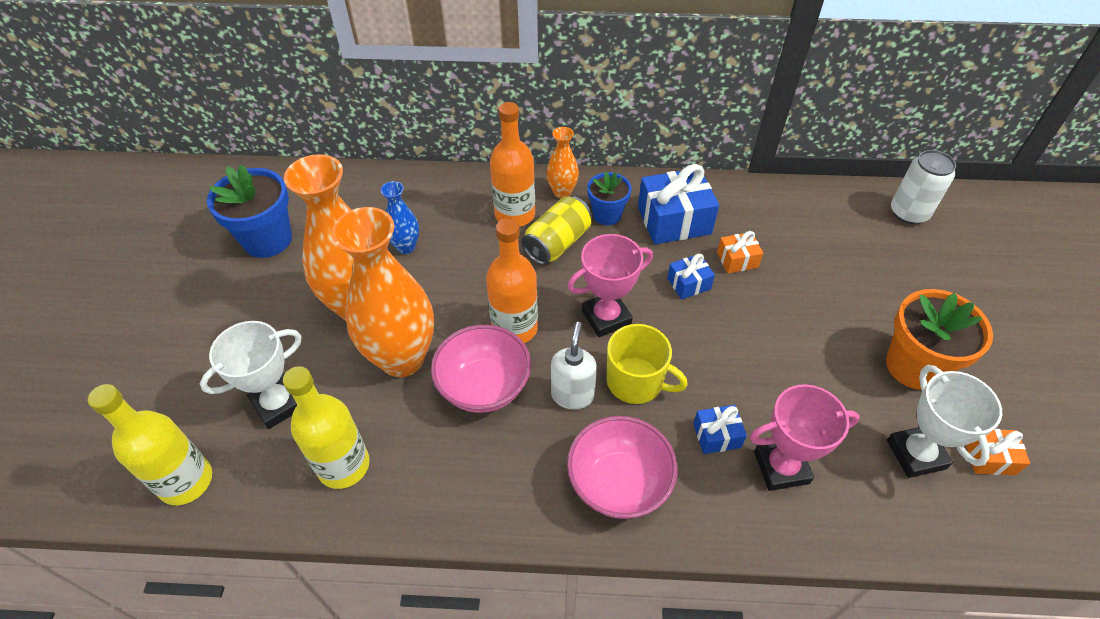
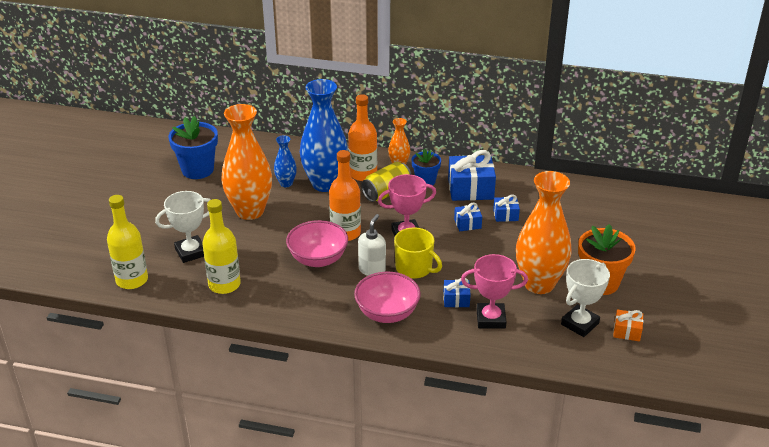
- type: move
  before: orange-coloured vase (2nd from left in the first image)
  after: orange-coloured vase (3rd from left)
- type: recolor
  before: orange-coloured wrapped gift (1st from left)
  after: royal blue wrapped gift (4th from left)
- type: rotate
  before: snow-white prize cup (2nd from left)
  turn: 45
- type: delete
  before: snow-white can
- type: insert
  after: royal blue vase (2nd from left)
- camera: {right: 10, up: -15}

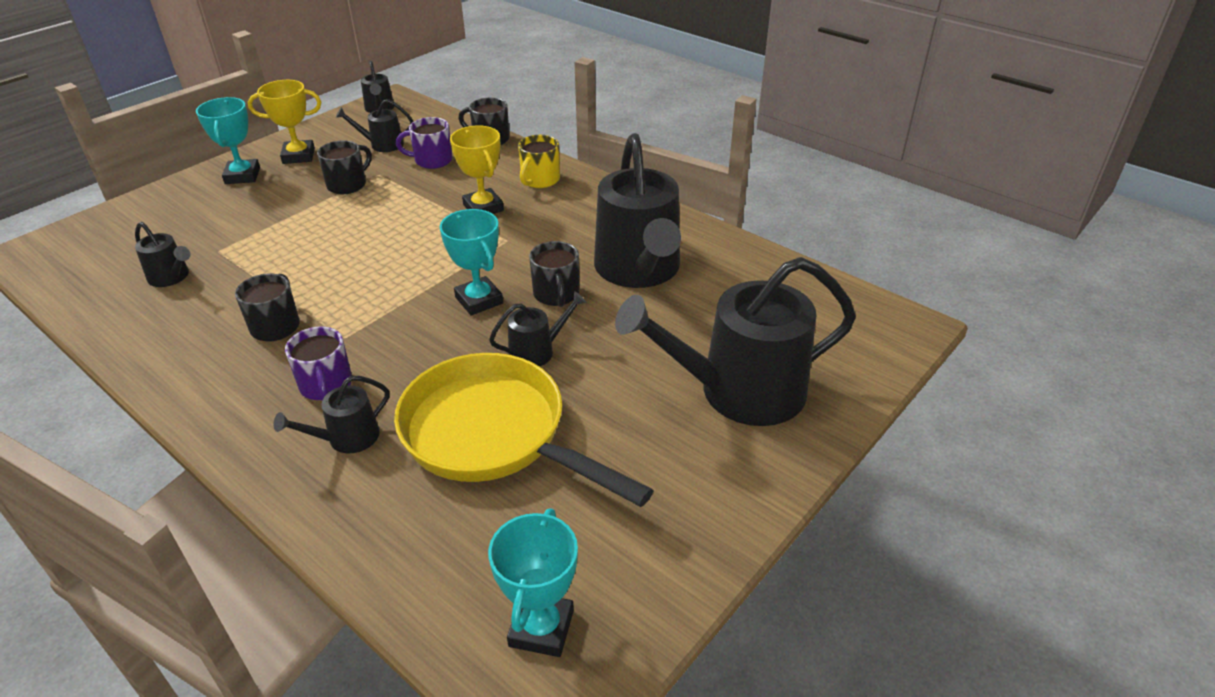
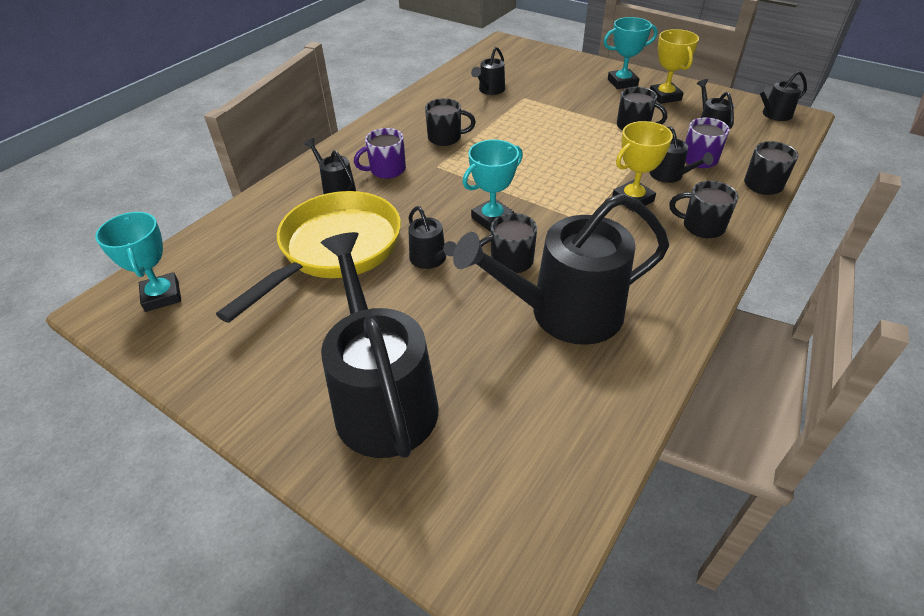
- type: rotate
  before: teal prize cup (3rd from left in the first image)
  turn: 60
- type: recolor
  before: bright yellow tea mug
  after: black tea mug (4th from left)
- type: insert
  after: black watering pot (6th from left)
- camera: {right: 85, up: 5}

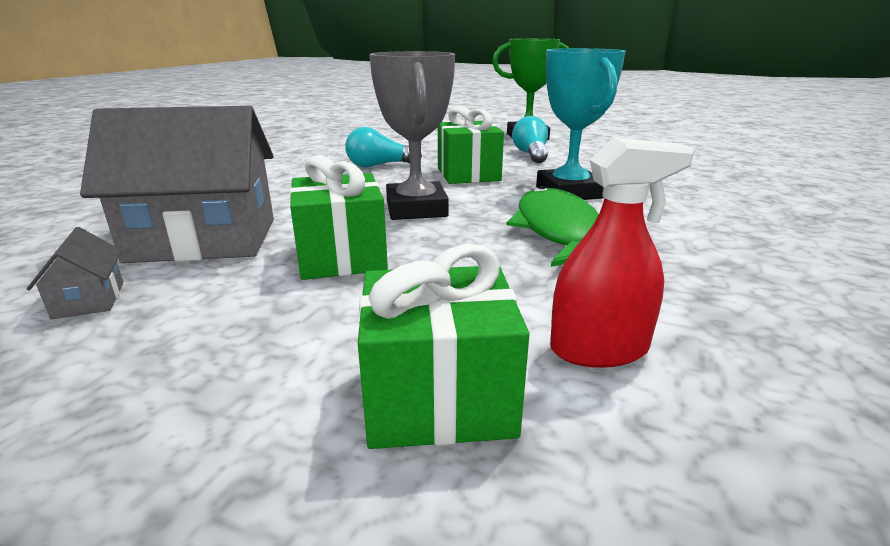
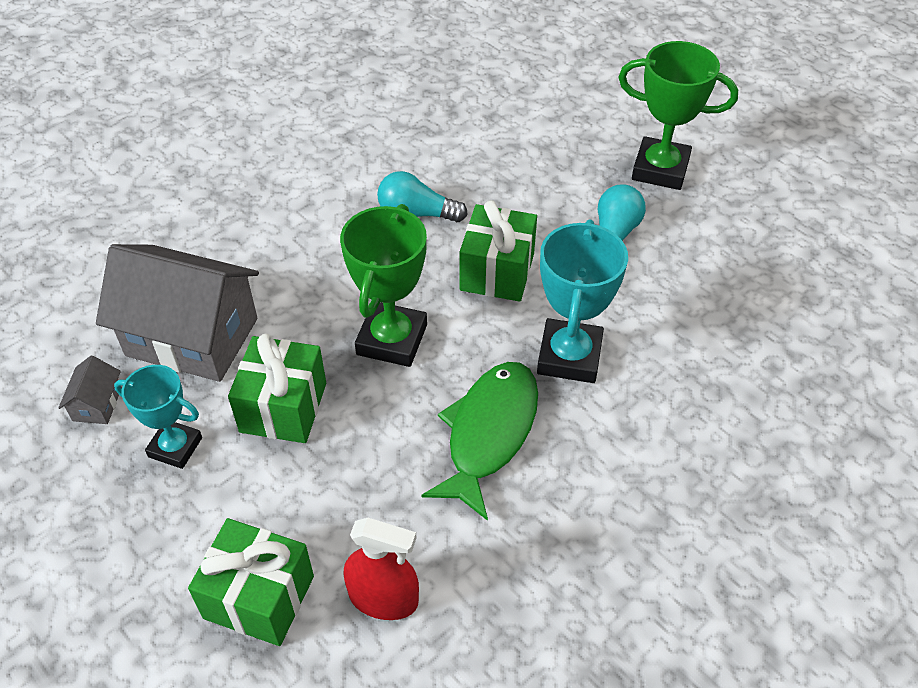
- type: recolor
  before: ash-grey prize cup
  after: emerald prize cup (1st from left)
- type: insert
  after: teal prize cup (1st from left)
- camera: {right: 25, up: 25}

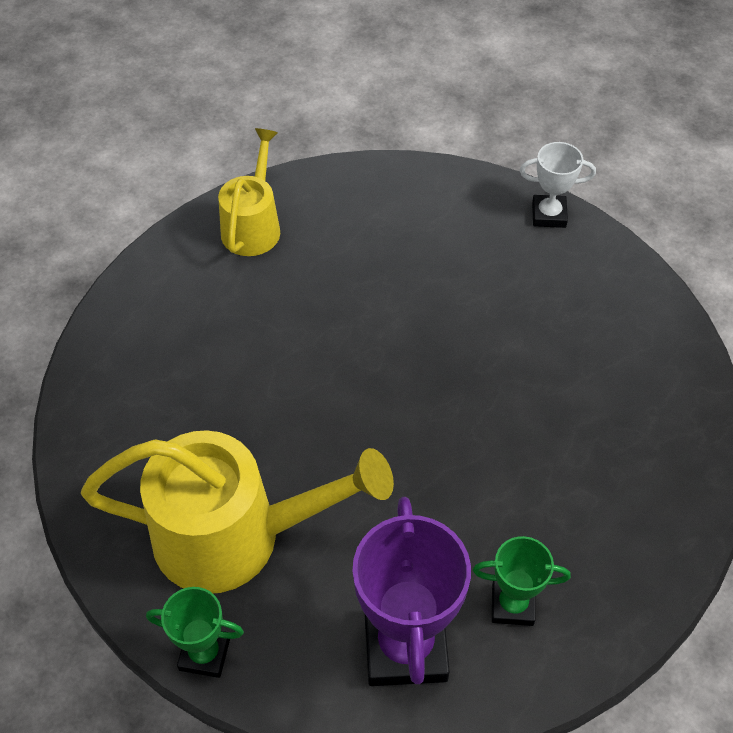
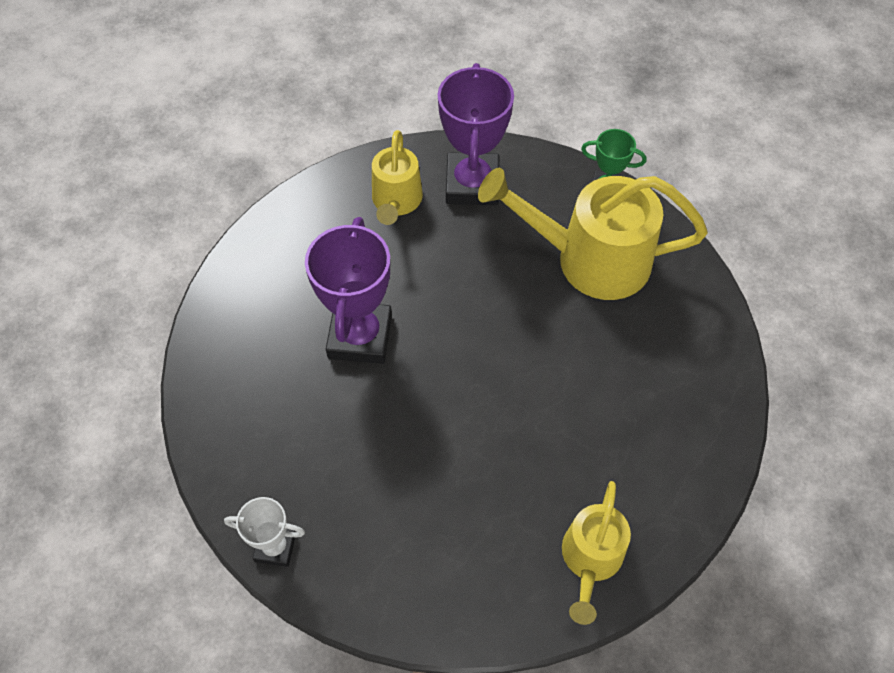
- type: replace
  before: emerald prize cup (2nd from left)
  after: bright yellow watering pot (1st from left)
- type: insert
  after: violet prize cup (1st from left)
- camera: {right: -175, up: 5}

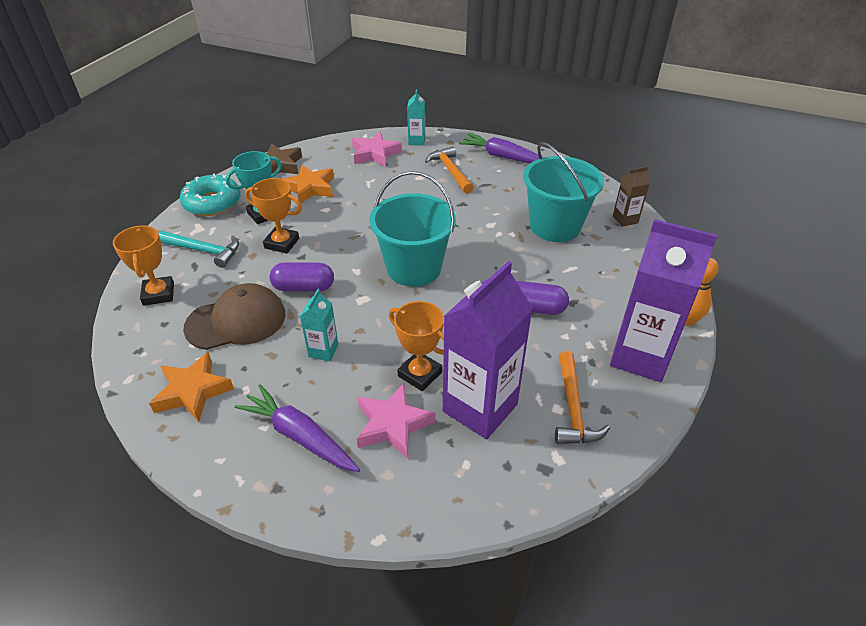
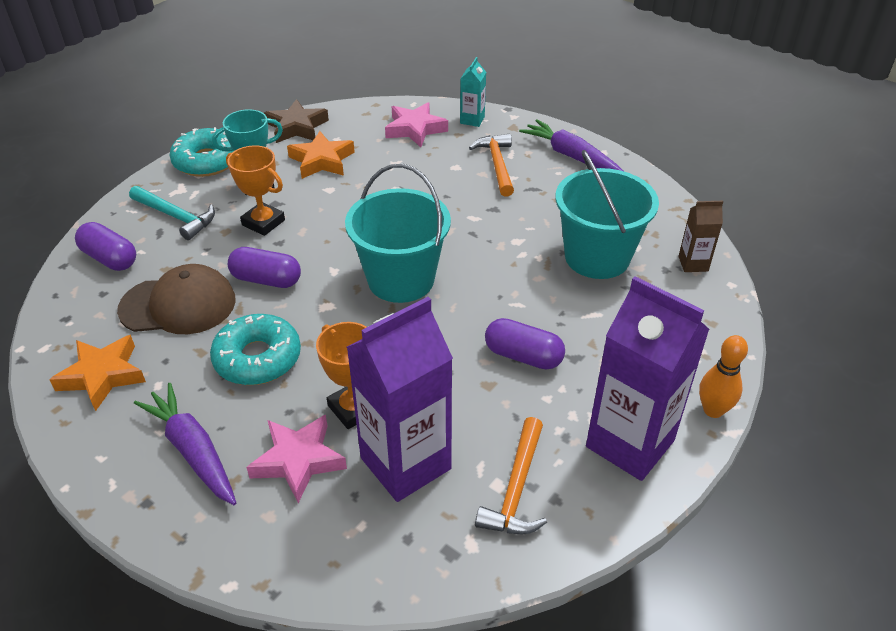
- type: replace
  before: orange-coloured prize cup (1st from left)
  after: violet capsule (1st from left)
- type: replace
  before: teal juice carton (1st from left)
  after: teal donut (2nd from left)
- camera: {right: 15, up: 0}

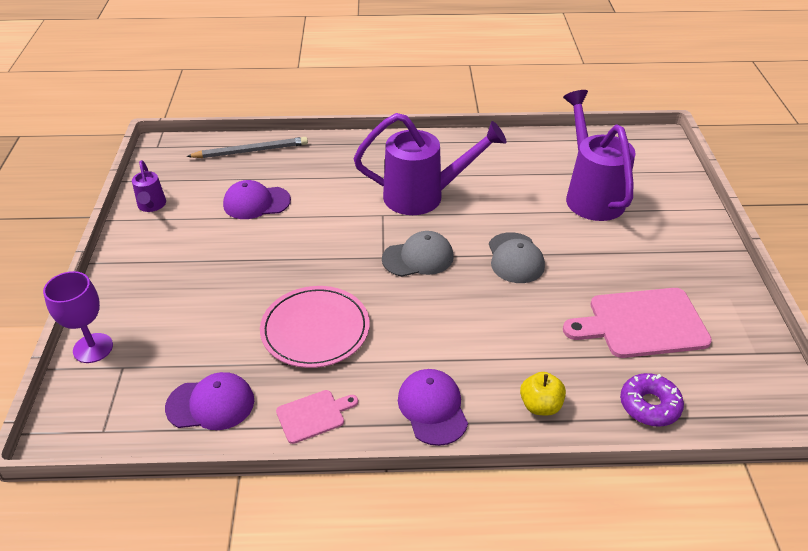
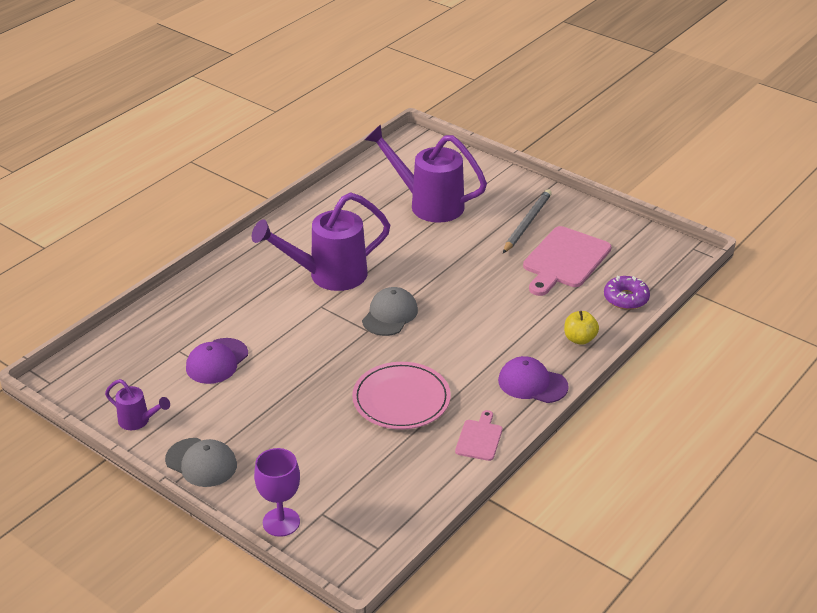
- type: delete
  before: violet peaked cap (1st from left)
- type: move
  before: ash-grey wooden pencil
- type: rotate
  before: violet watering pot (2nd from left)
  turn: -150
- type: move
  before: ash-grey peaked cap (2nd from left in the first image)
  after: ash-grey peaked cap (1st from left)
- camera: {right: -50, up: -5}

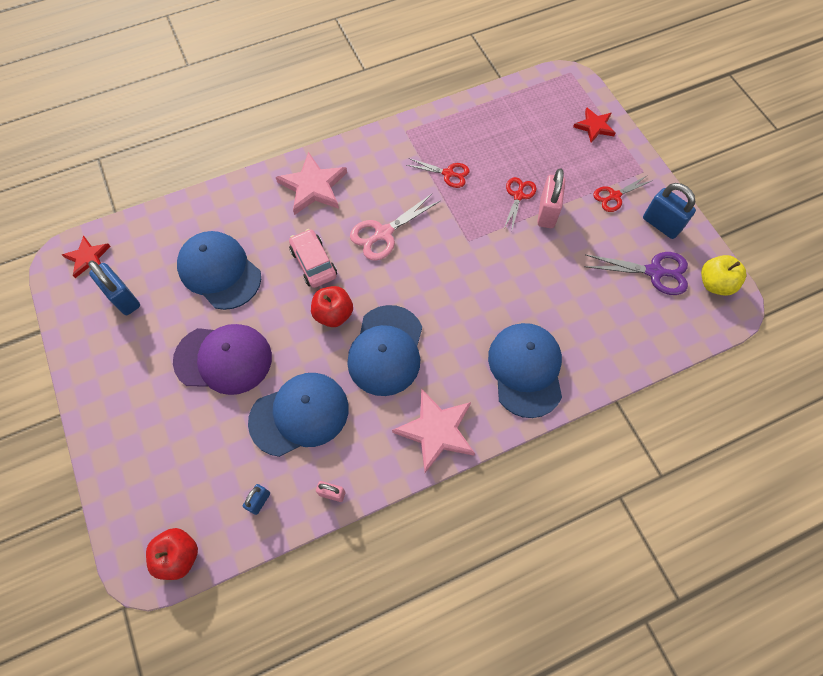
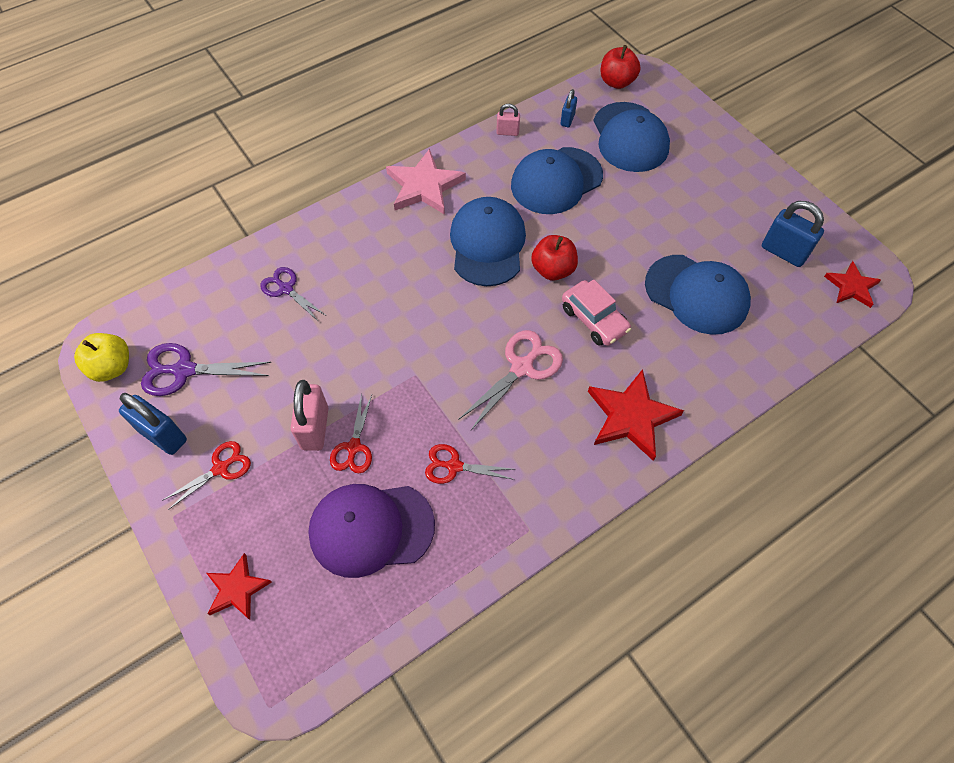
- type: move
  before: violet peaked cap
- type: recolor
  before: rosy star shape (1st from left)
  after: scarlet star shape (2nd from left)
- type: move
  before: royal blue peaked cap (4th from left in the first image)
  after: royal blue peaked cap (3rd from left)
- type: insert
  after: violet scissors (2nd from left)
- camera: {right: 170, up: -5}

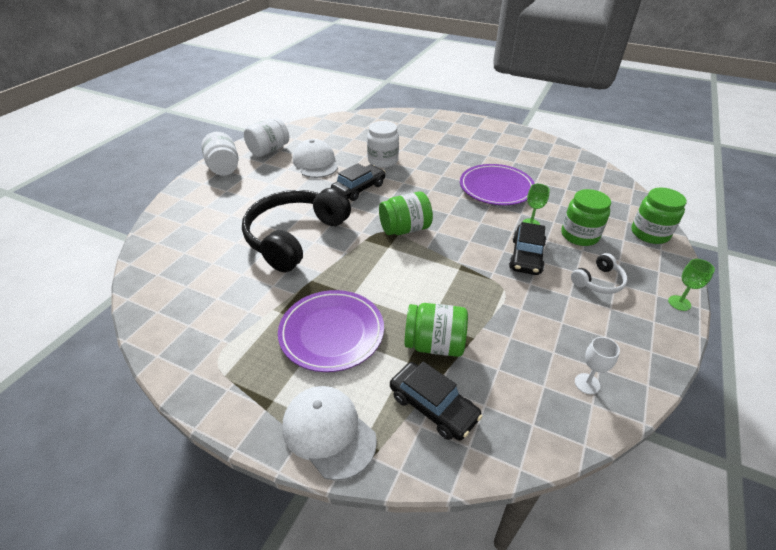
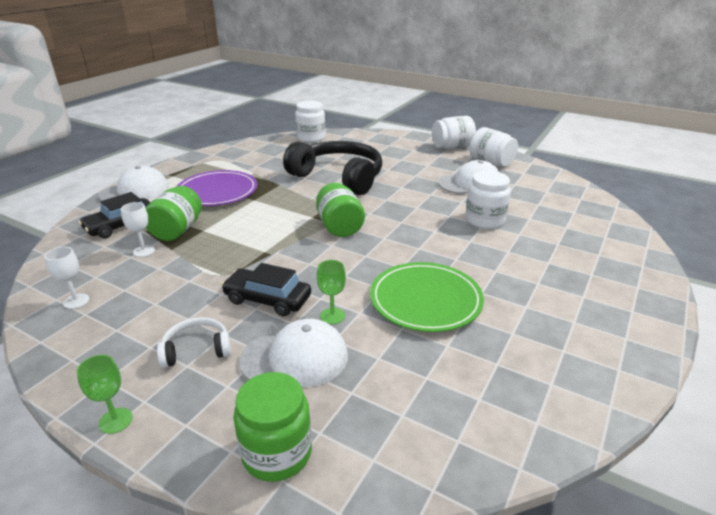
- type: delete
  before: black toy car (1st from left)
- type: recolor
  before: violet dinner plate (2nd from left)
  after: emerald dinner plate
- type: replace
  before: emerald jam jar (3rd from left)
  after: snow-white peaked cap (2nd from left)
- type: rotate
  before: snow-white over-ear headphones
  turn: 105
- type: insert
  after: snow-white goblet (2nd from left)
- type: insert
  after: snow-white jam jar (1st from left)
- camera: {right: 95, up: -10}

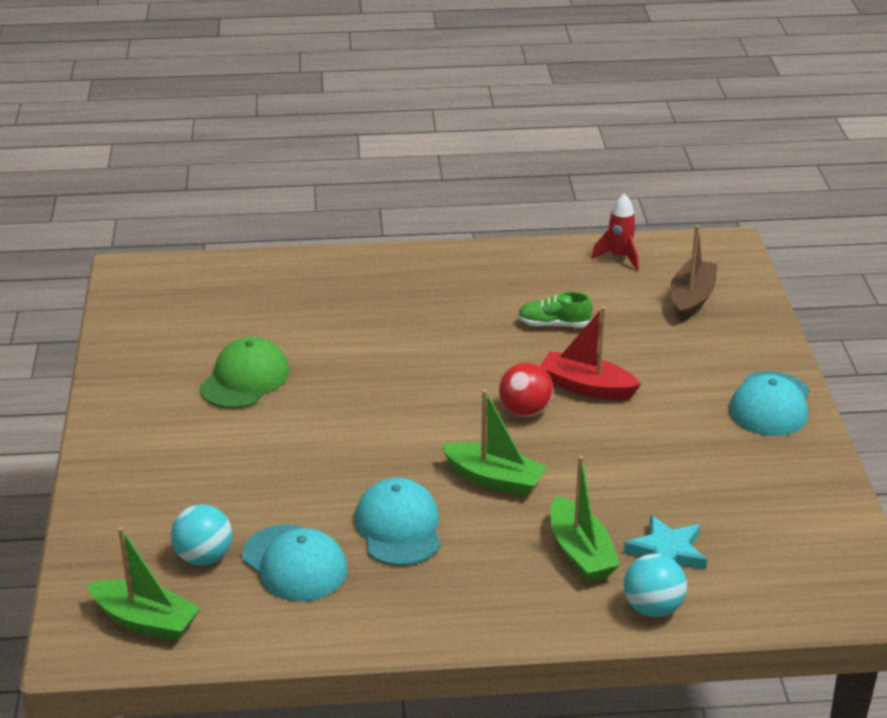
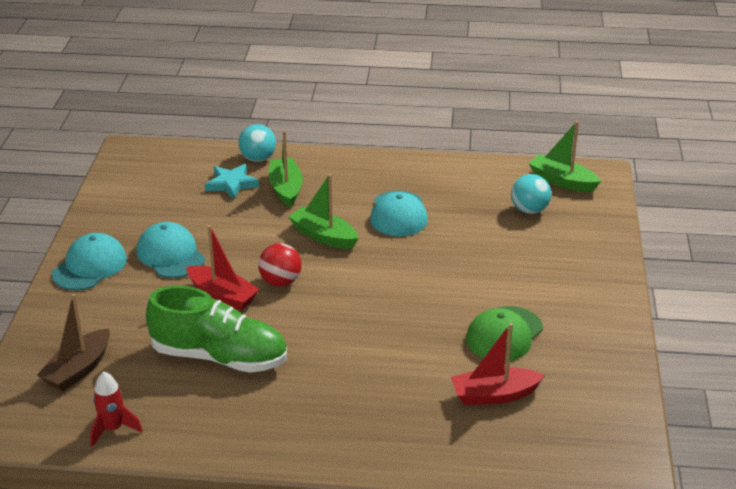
- type: move
  before: teal peaked cap (1st from left in the first image)
  after: teal peaked cap (2nd from left)
- type: resize
  before: emerald sneaker
  scale: 2.13
- type: insert
  after: scarlet toy boat (2nd from left)
- camera: {right: -170, up: 0}

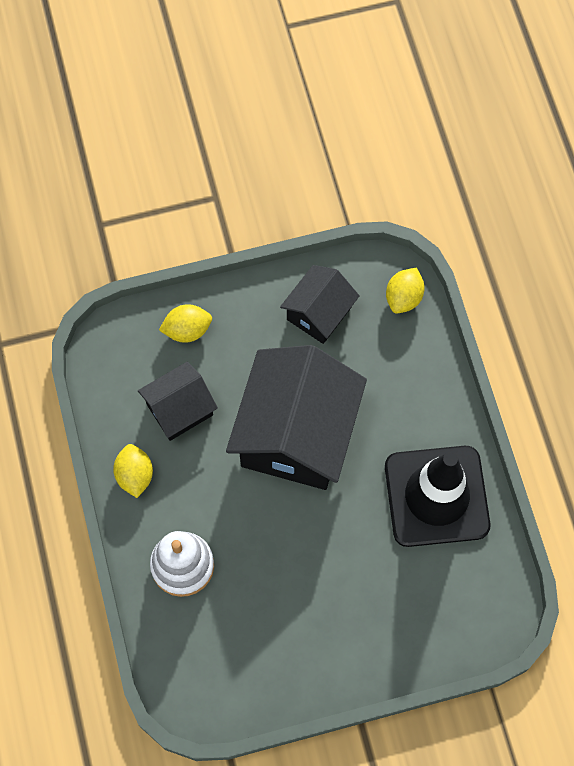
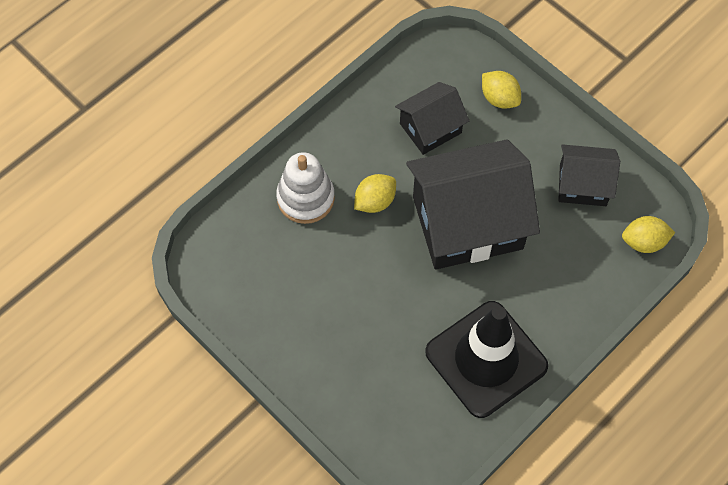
- type: move
  before: bright yellow lemon (1st from left)
- type: rotate
  before: black cottage (1st from left)
  turn: -60
- camera: {right: 60, up: -5}

